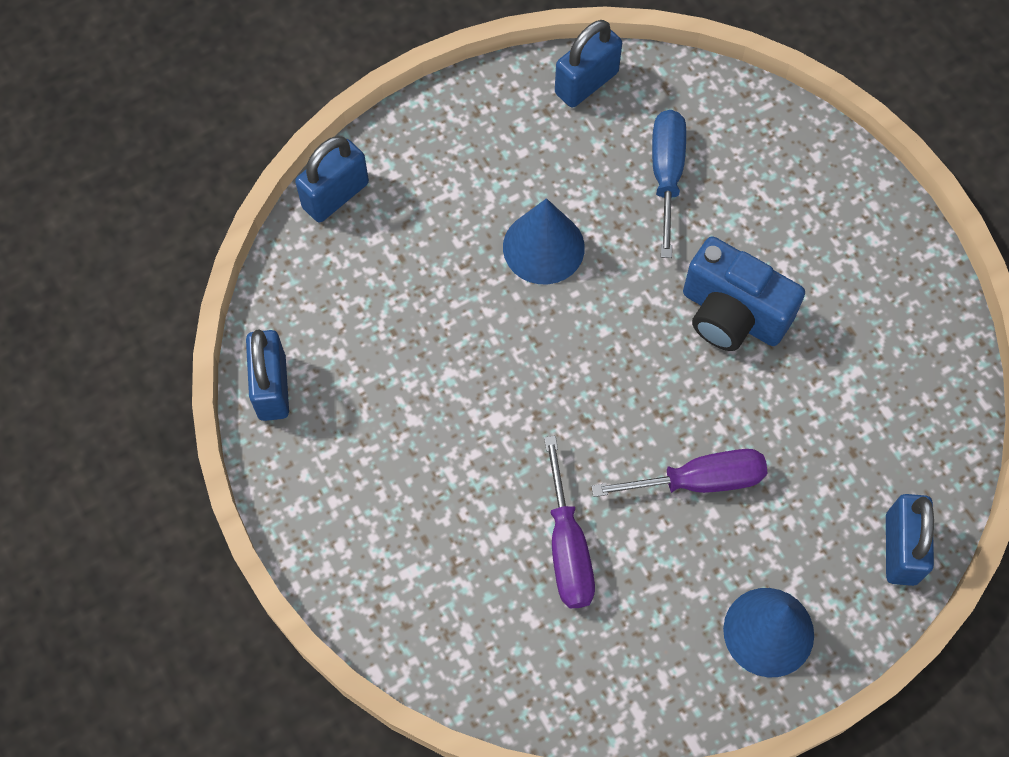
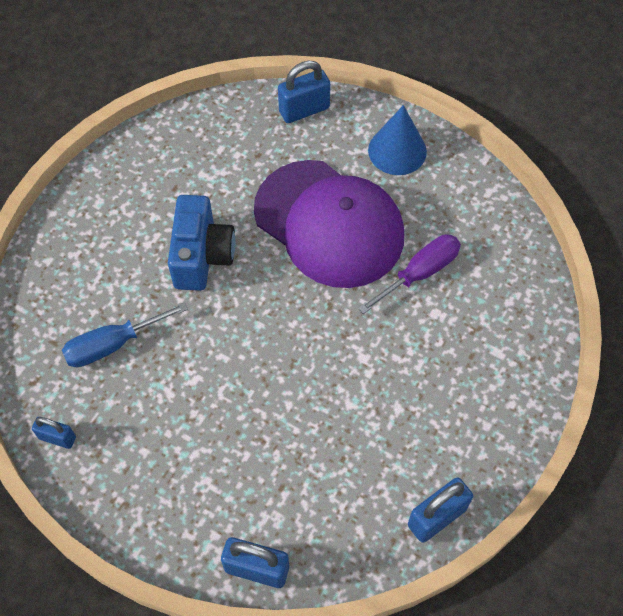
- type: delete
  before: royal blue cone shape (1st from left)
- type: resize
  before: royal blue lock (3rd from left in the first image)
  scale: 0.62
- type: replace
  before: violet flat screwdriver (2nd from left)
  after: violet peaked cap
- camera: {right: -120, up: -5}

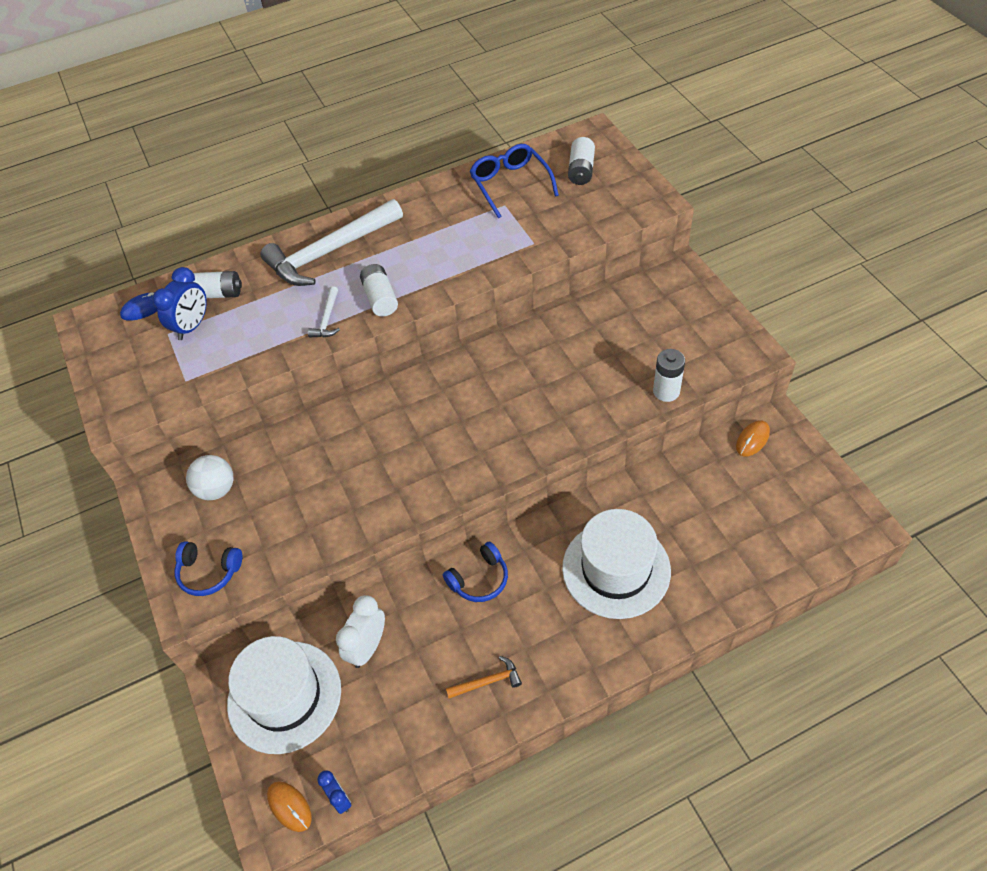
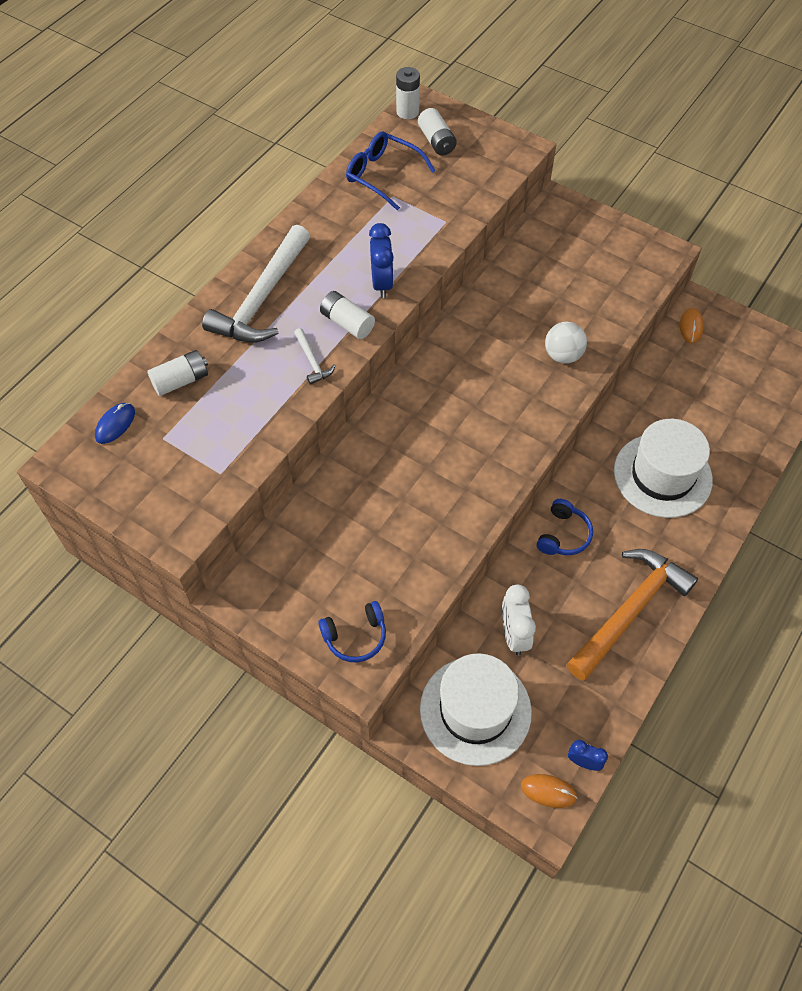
- type: move
  before: royal blue alarm clock (1st from left)
- type: move
  before: snow-white sphere
- type: resize
  before: orange-coloured claw hammer
  scale: 2.38
- type: move
  before: snow-white AA battery (4th from left in the first image)
  after: snow-white AA battery (3rd from left)
- camera: {right: -35, up: 5}

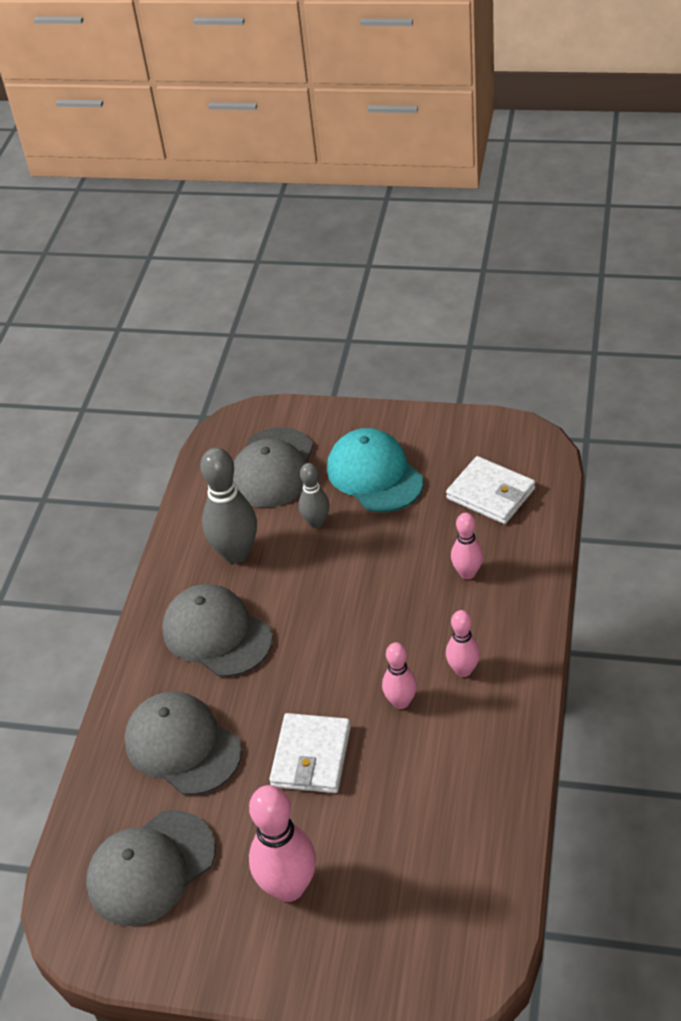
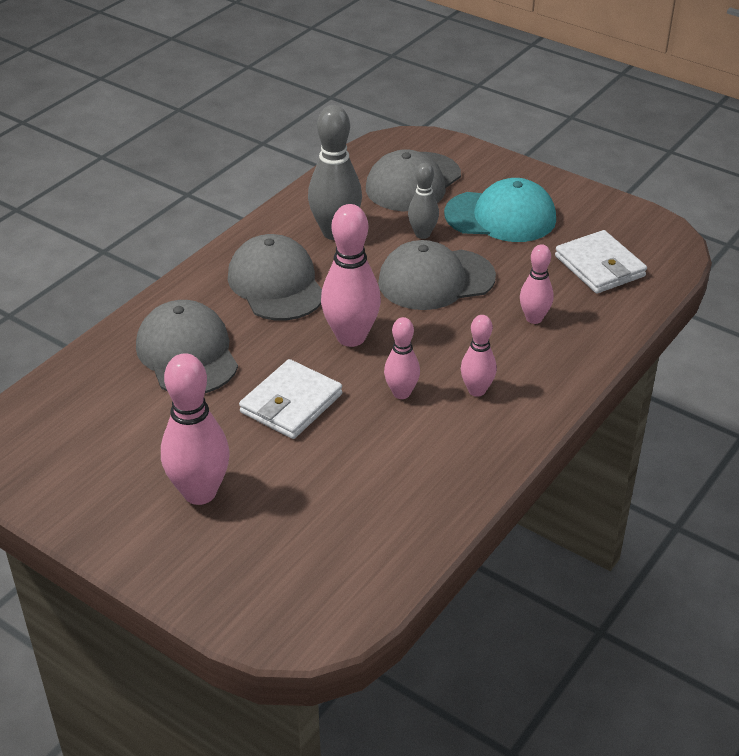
- type: move
  before: ash-grey peaked cap (1st from left in the first image)
  after: ash-grey peaked cap (4th from left)
- type: rotate
  before: teal peaked cap
  turn: 105
- type: insert
  after: rosy bowling pin (2nd from left)
- camera: {right: 20, up: -5}

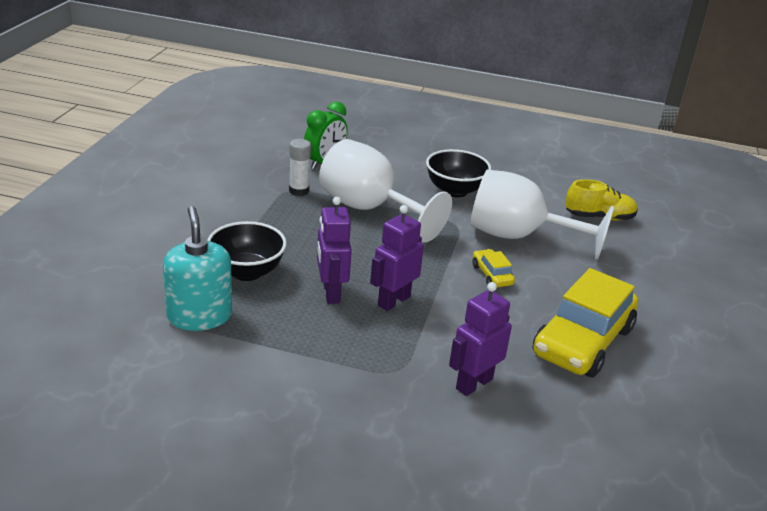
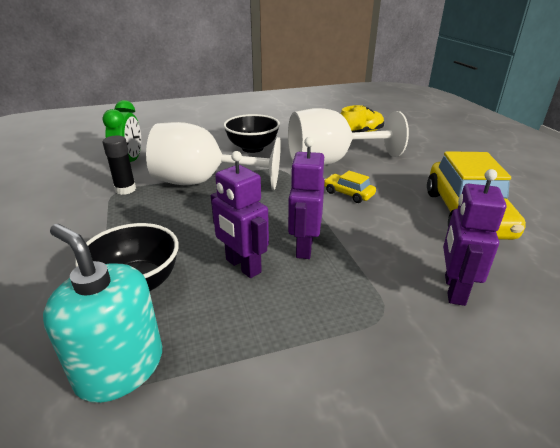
- type: recolor
  before: snow-white glue stick
  after: black glue stick
- camera: {right: -30, up: 0}

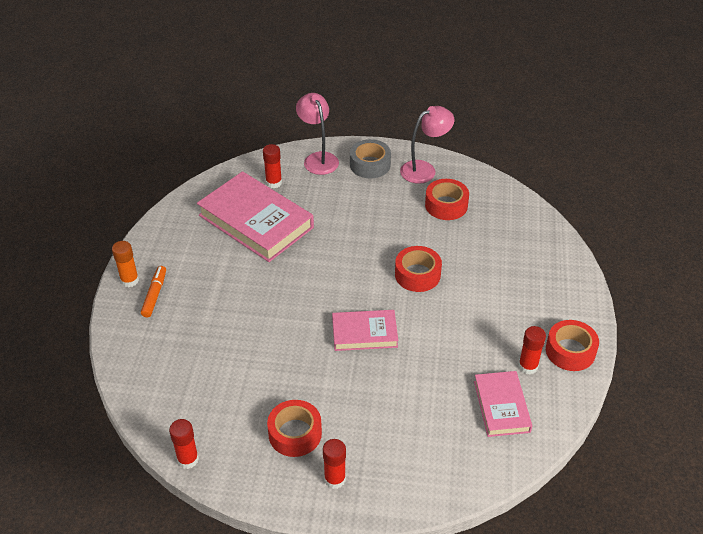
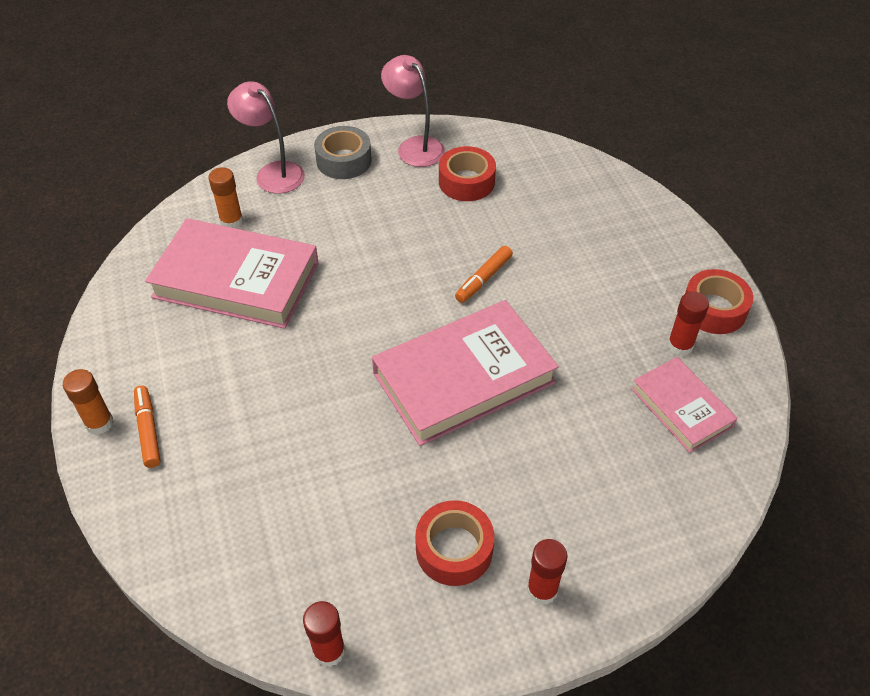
- type: recolor
  before: scarlet glue stick (2nd from left)
  after: orange-coloured glue stick (2nd from left)
- type: resize
  before: rosy hardcover (2nd from left)
  scale: 1.77
- type: replace
  before: scarlet sticky tape (2nd from left)
  after: orange-coloured marker pen (2nd from left)
- type: rotate
  before: rosy desk lamp (2nd from left)
  turn: -75
- camera: {right: -25, up: 5}

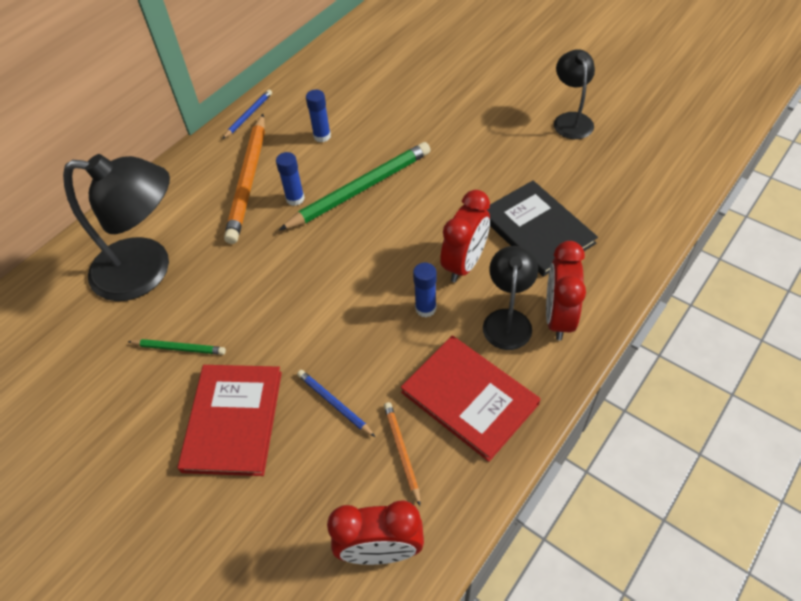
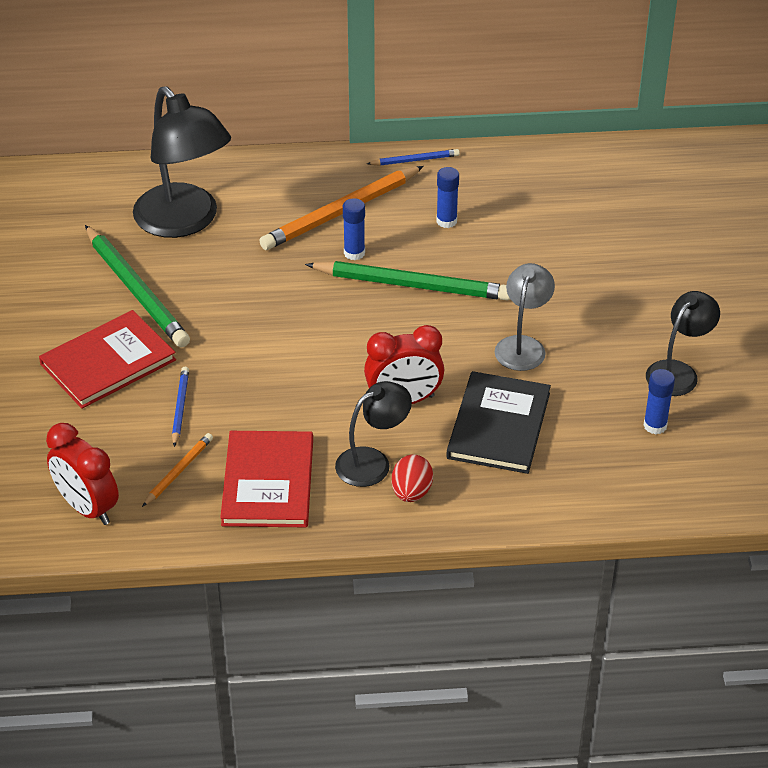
- type: resize
  before: emerald wooden pencil (1st from left)
  scale: 2.05
- type: move
  before: royal blue glue stick (3rd from left)
- type: replace
  before: scarlet alarm clock (3rd from left)
  after: scarlet toy egg
- type: insert
  after: ash-grey desk lamp
- camera: {right: 45, up: -10}

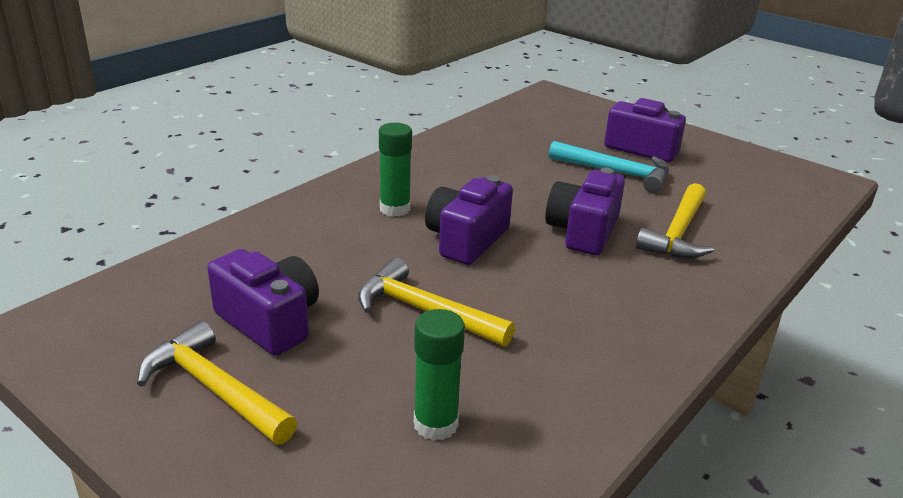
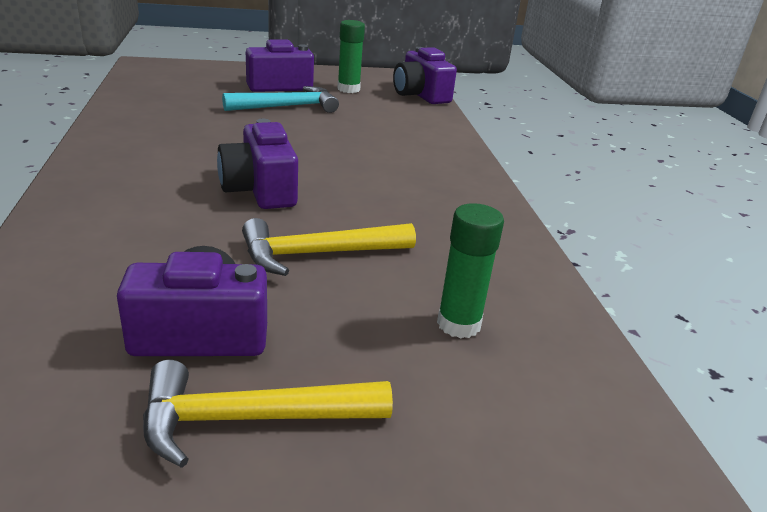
- type: move
  before: emerald glue stick (1st from left)
- type: move
  before: violet photo camera (3rd from left in the first image)
  after: violet photo camera (4th from left)
- type: delete
  before: bright yellow claw hammer (3rd from left)
- camera: {right: -50, up: 0}

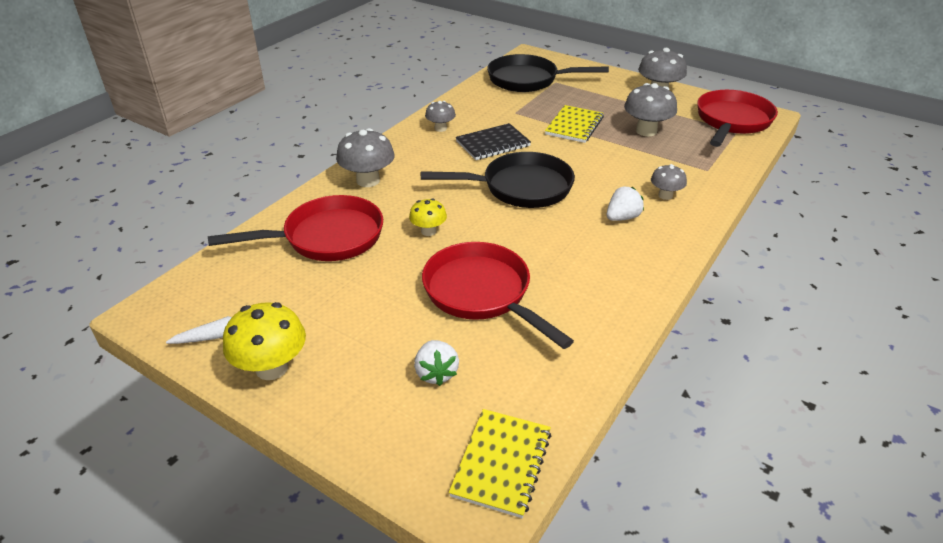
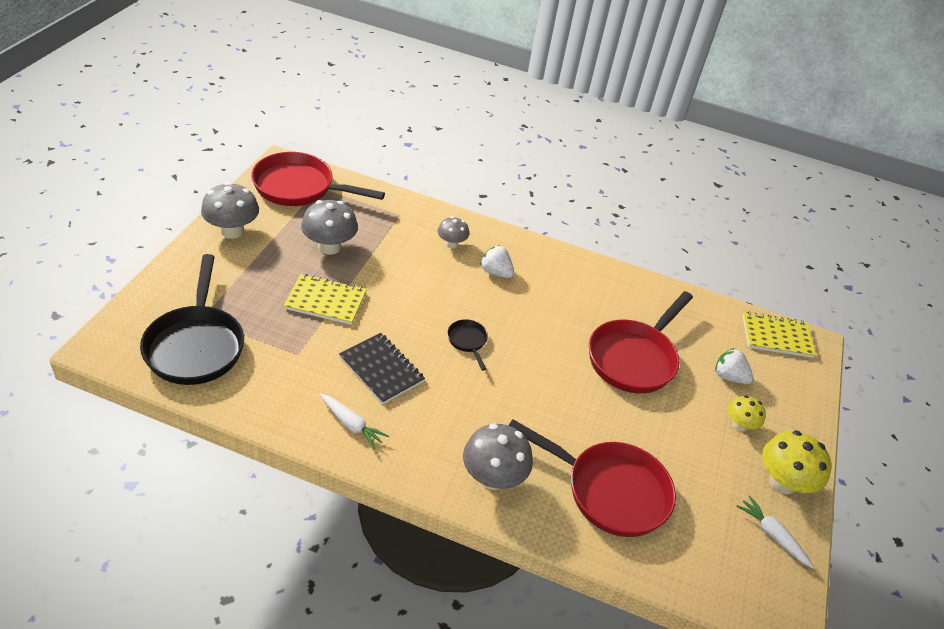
- type: rotate
  before: scarlet skillet (1st from left in the first image)
  turn: 150
- type: move
  before: bright yellow mushroom (2nd from left in the first image)
  after: bright yellow mushroom (1st from left)
- type: rotate
  before: snow-white berry (1st from left in the first image)
  turn: -120
- type: resize
  before: black skillet (1st from left in the first image)
  scale: 0.44
- type: replace
  before: ash-grey mushroom (2nd from left)
  after: snow-white root vegetable (1st from left)
- camera: {right: -110, up: 5}

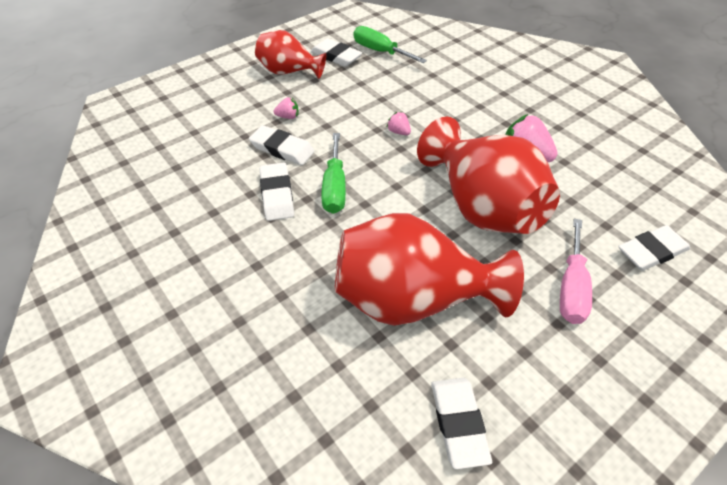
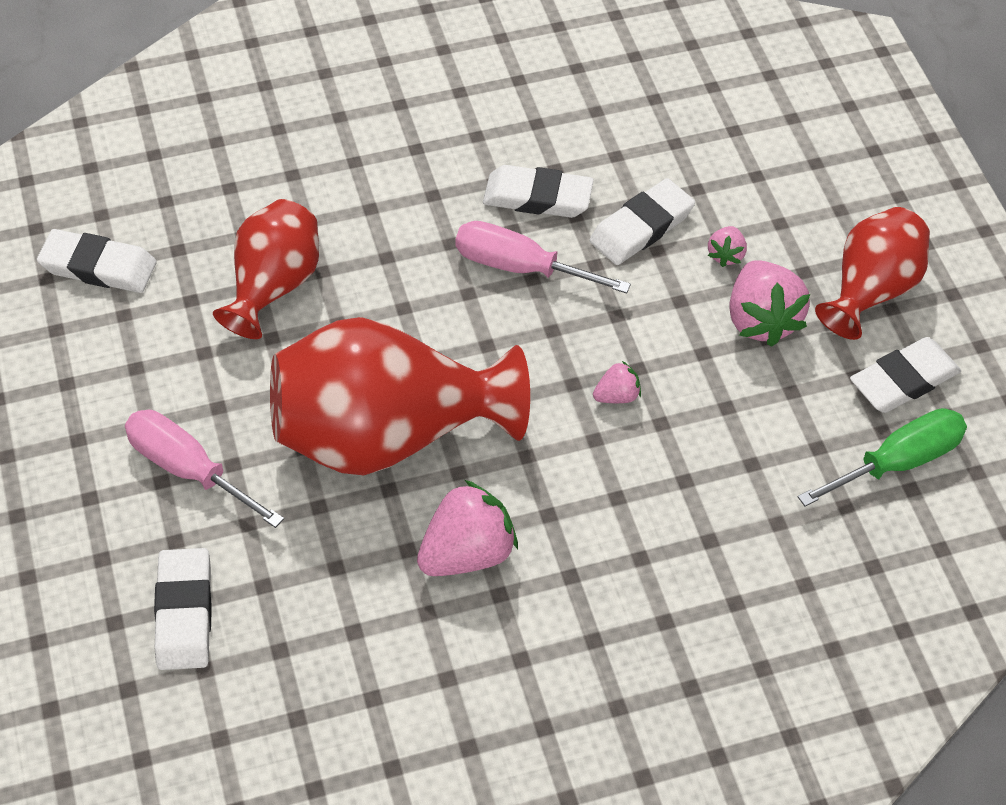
- type: recolor
  before: emerald flat screwdriver (1st from left)
  after: rosy flat screwdriver (2nd from left)
- type: resize
  before: scarlet vase (2nd from left in the first image)
  scale: 0.59
- type: insert
  after: rosy berry (4th from left)
- camera: {right: 110, up: 5}

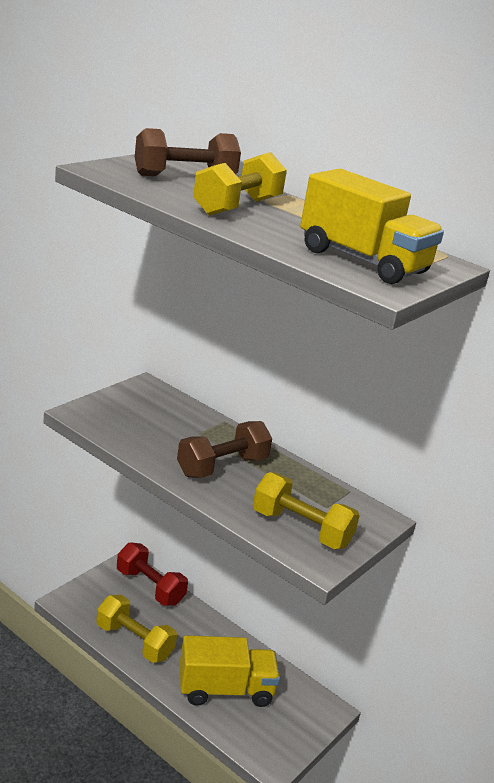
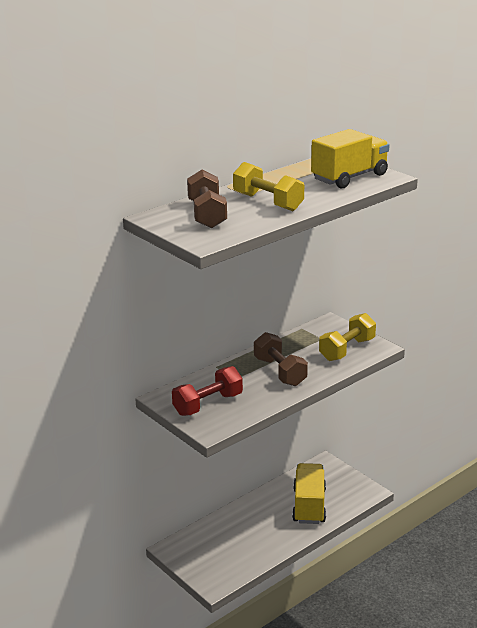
- type: delete
  before: bright yellow dumbbell (1st from left)
- type: move
  before: scarlet dumbbell
- camera: {right: -75, up: 0}

